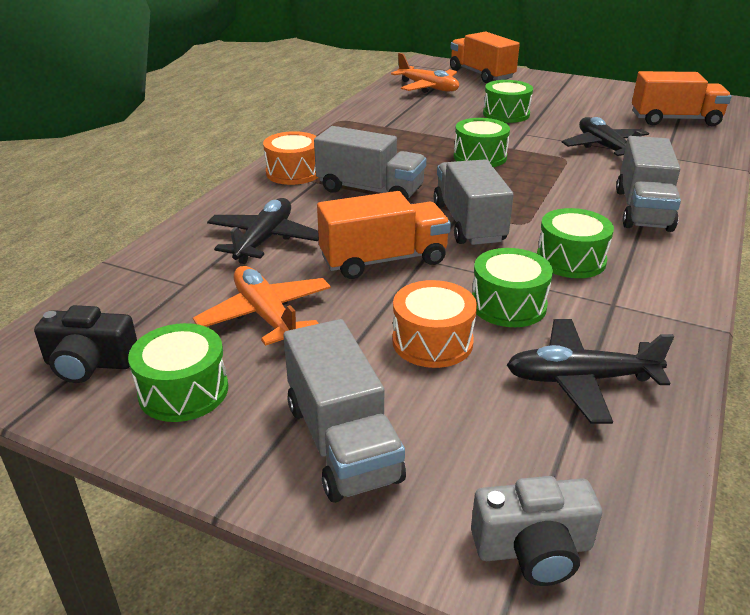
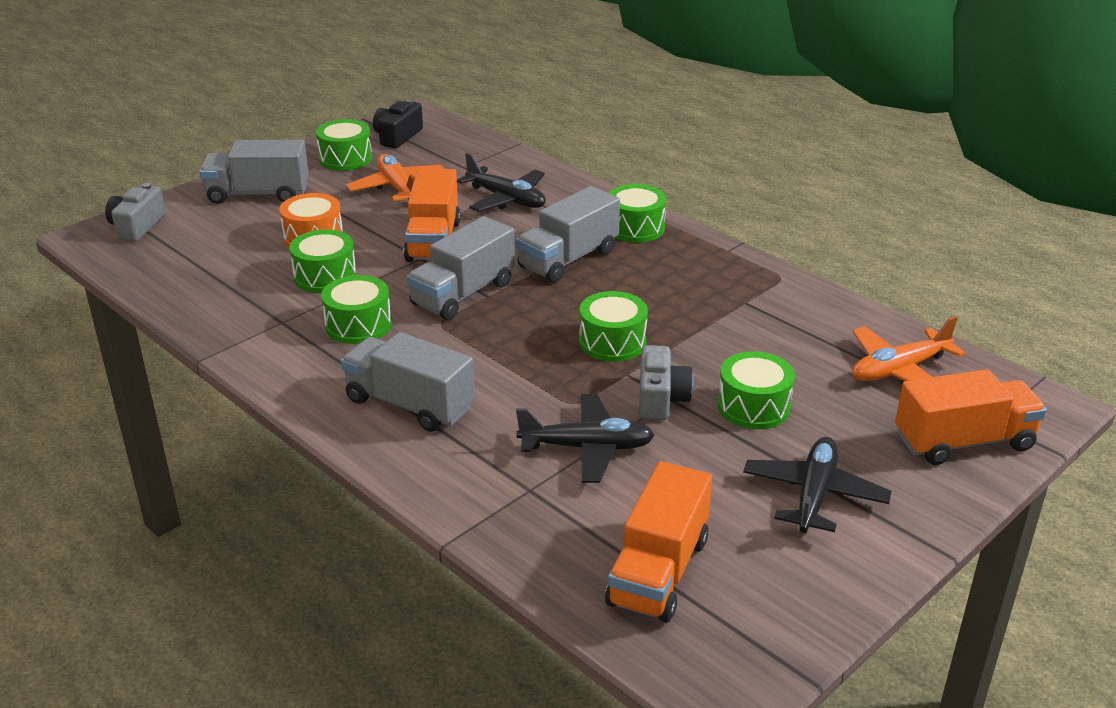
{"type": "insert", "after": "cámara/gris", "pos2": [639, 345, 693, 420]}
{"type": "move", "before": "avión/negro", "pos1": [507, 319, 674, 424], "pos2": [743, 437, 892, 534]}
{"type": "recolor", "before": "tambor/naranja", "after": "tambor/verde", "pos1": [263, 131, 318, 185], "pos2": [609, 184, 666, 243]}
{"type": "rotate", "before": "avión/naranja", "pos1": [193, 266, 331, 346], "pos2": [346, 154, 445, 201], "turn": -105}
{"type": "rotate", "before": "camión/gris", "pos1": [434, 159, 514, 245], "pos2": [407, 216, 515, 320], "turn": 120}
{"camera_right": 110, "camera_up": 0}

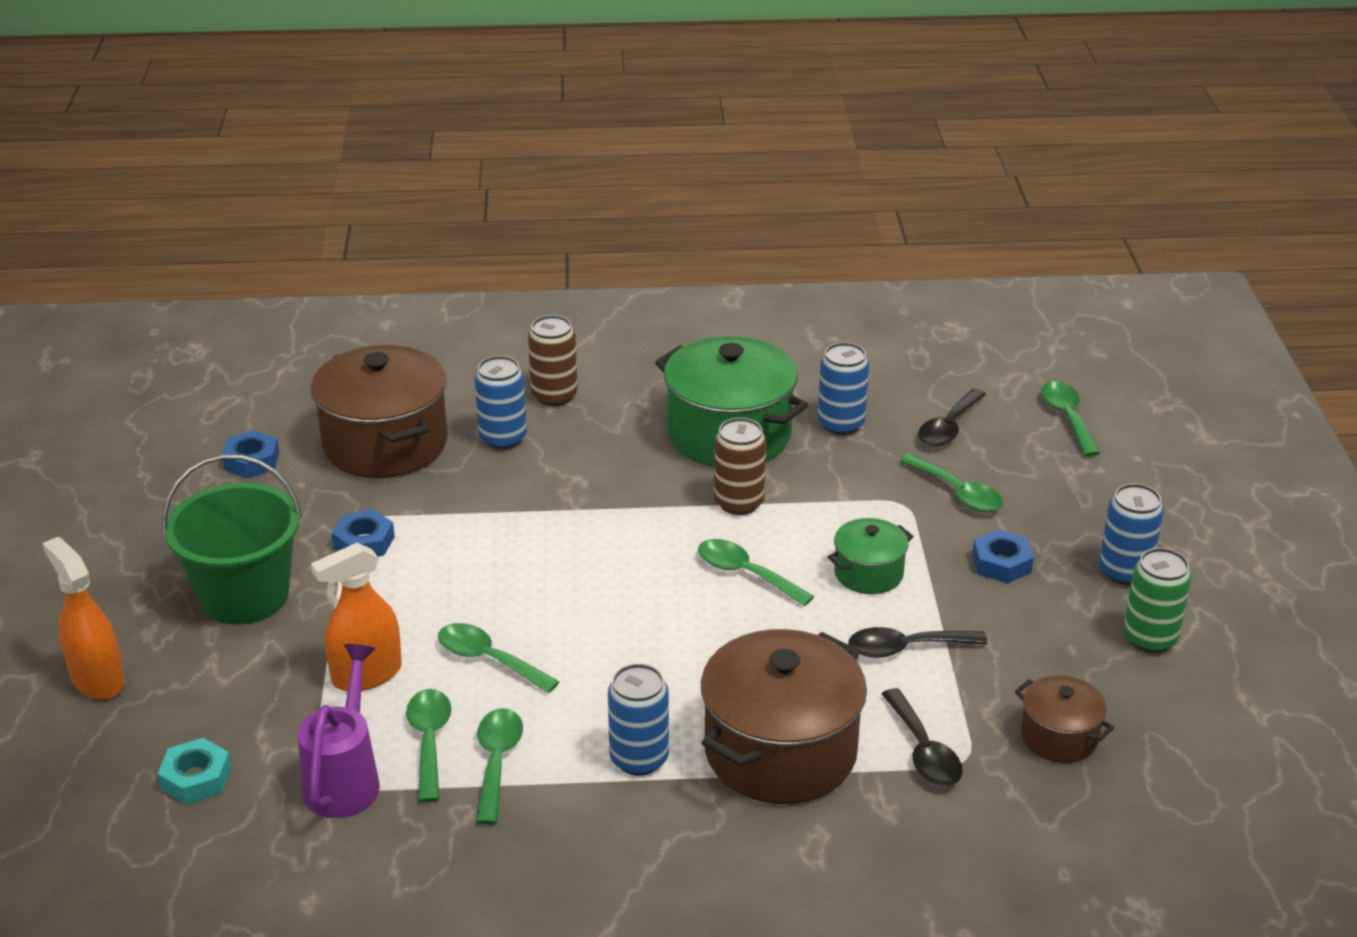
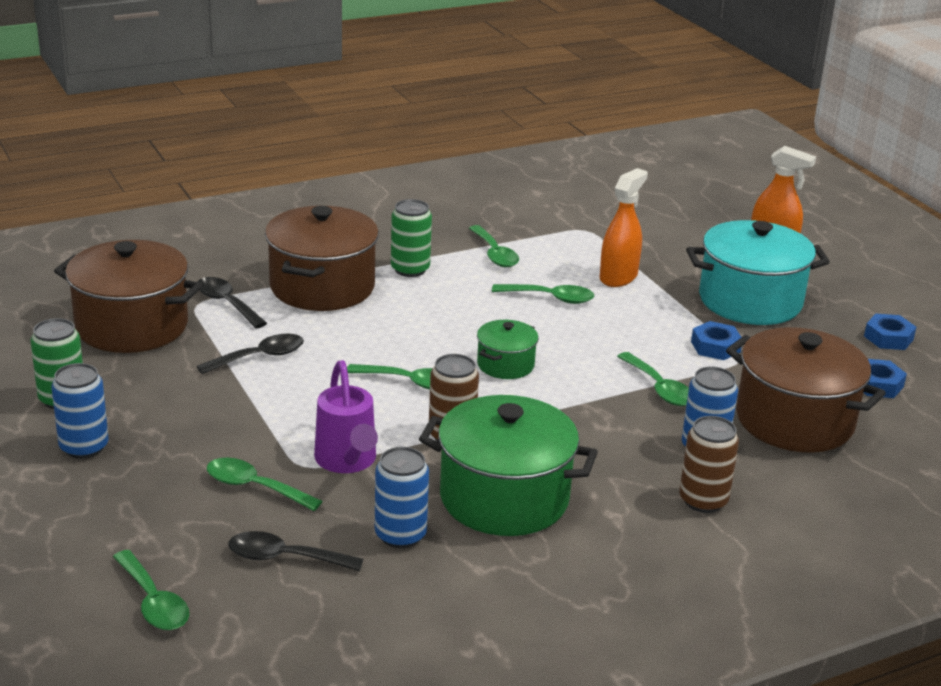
{"type": "delete", "before": "tuerca/turquesa", "pos1": [158, 738, 232, 804]}
{"type": "move", "before": "regadera/morado", "pos1": [298, 644, 380, 818], "pos2": [314, 360, 378, 473]}
{"type": "move", "before": "cuchara/verde", "pos1": [406, 689, 451, 802], "pos2": [617, 352, 689, 406]}
{"type": "move", "before": "olla/verde", "pos1": [828, 518, 914, 594], "pos2": [477, 320, 539, 379]}
{"type": "move", "before": "tuerca/azul", "pos1": [972, 529, 1034, 583], "pos2": [864, 314, 916, 350]}
{"type": "replace", "before": "balde/verde", "after": "olla/turquesa", "pos1": [162, 454, 302, 625], "pos2": [686, 220, 830, 325]}
{"type": "recolor", "before": "lata/azul", "after": "lata/verde", "pos1": [608, 664, 669, 776], "pos2": [391, 199, 432, 277]}
{"type": "rotate", "before": "cuchara/negro", "pos1": [918, 389, 986, 447], "pos2": [228, 531, 363, 571], "turn": -90}
{"type": "resize", "before": "olla/marrón", "pos1": [1015, 675, 1114, 763], "pos2": [54, 240, 203, 353], "scale": 1.97}
{"camera_right": 155, "camera_up": -5}

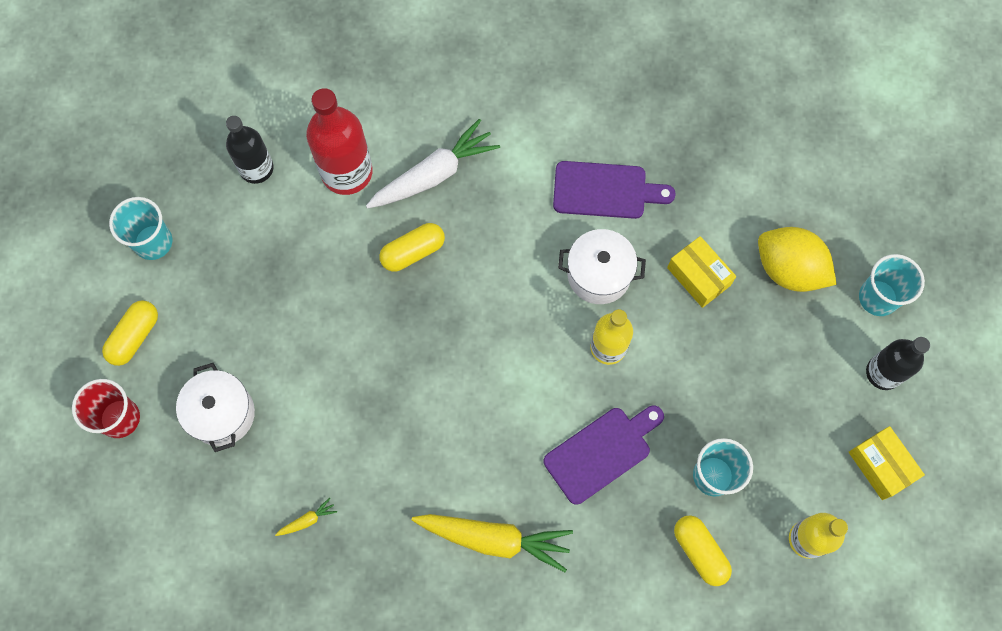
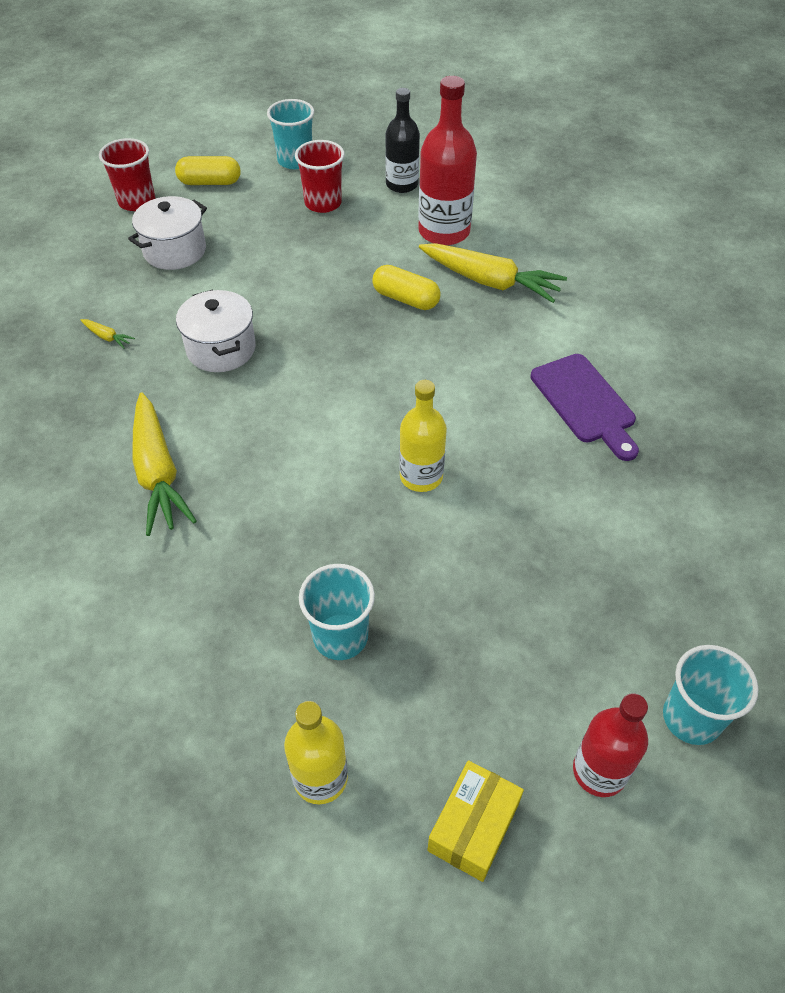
{"type": "delete", "before": "tabla de cortar/morado", "pos1": [544, 405, 664, 505]}
{"type": "delete", "before": "caja/amarillo", "pos1": [667, 236, 736, 308]}
{"type": "delete", "before": "cápsula/amarillo", "pos1": [674, 515, 732, 586]}
{"type": "delete", "before": "limón/amarillo", "pos1": [758, 227, 837, 292]}
{"type": "insert", "after": "vaso/rojo", "pos2": [295, 140, 345, 213]}
{"type": "move", "before": "olla/blanco", "pos1": [558, 229, 646, 304], "pos2": [176, 289, 256, 372]}
{"type": "recolor", "before": "zanahoria/blanco", "after": "zanahoria/amarillo", "pos1": [366, 119, 500, 209], "pos2": [419, 243, 567, 303]}
{"type": "recolor", "before": "botella/negro", "after": "botella/rojo", "pos1": [866, 337, 930, 390], "pos2": [573, 693, 648, 797]}
{"camera_right": 60, "camera_up": -20}

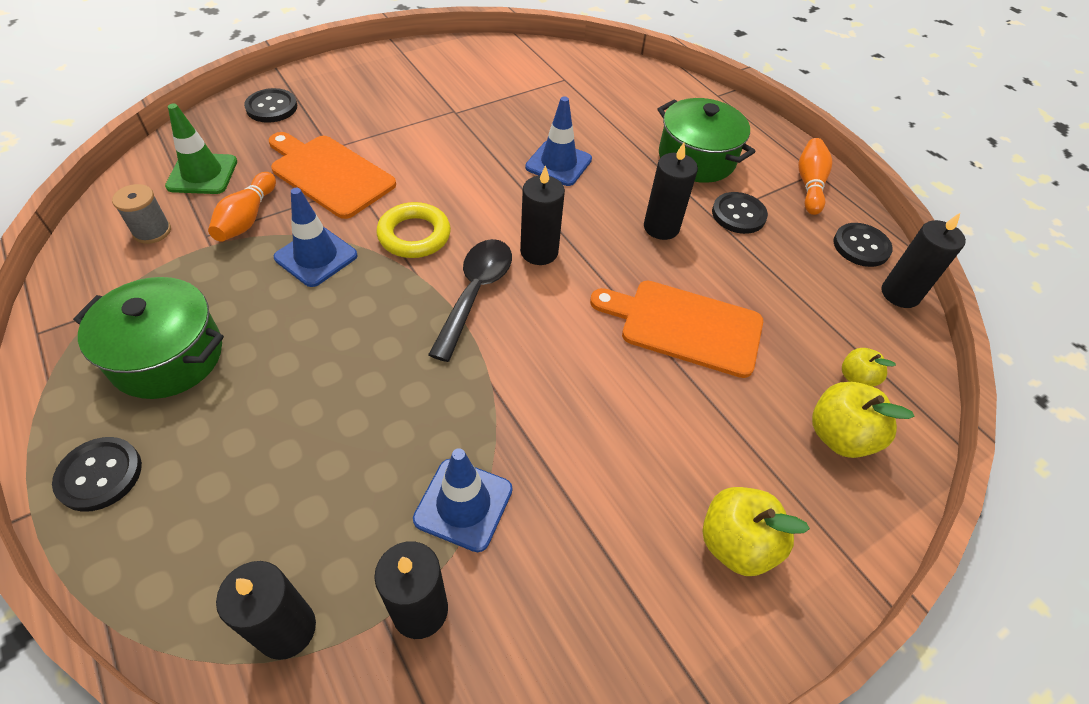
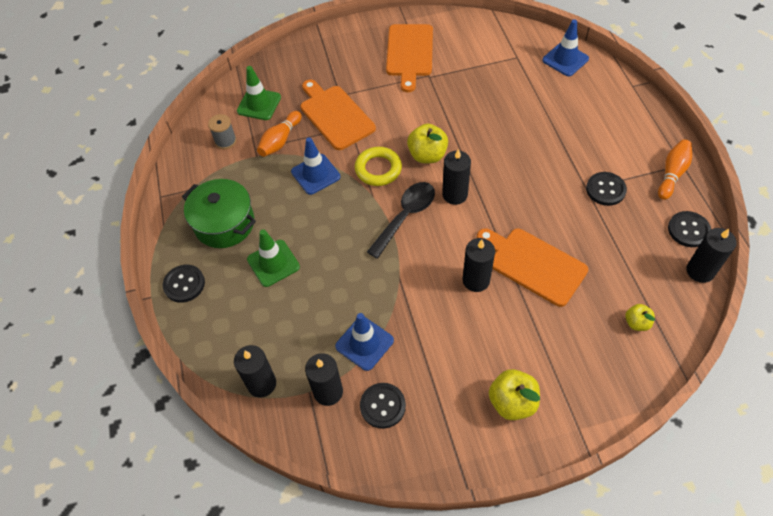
{"type": "delete", "before": "olla/verde", "pos1": [657, 98, 756, 183]}
{"type": "insert", "after": "cono de tráfico/verde", "pos2": [247, 229, 300, 287]}
{"type": "insert", "after": "tabla de cortar/naranja", "pos2": [386, 24, 433, 92]}
{"type": "move", "before": "botón/negro", "pos1": [244, 88, 297, 123], "pos2": [360, 383, 406, 429]}
{"type": "move", "before": "cono de tráfico/azul", "pos1": [525, 96, 592, 186], "pos2": [542, 19, 589, 76]}
{"type": "move", "before": "vela/negro", "pos1": [644, 143, 698, 240], "pos2": [463, 238, 495, 292]}
{"type": "move", "before": "manzana/amarillo", "pos1": [812, 382, 915, 458], "pos2": [407, 124, 448, 163]}
{"camera_right": 25, "camera_up": 5}

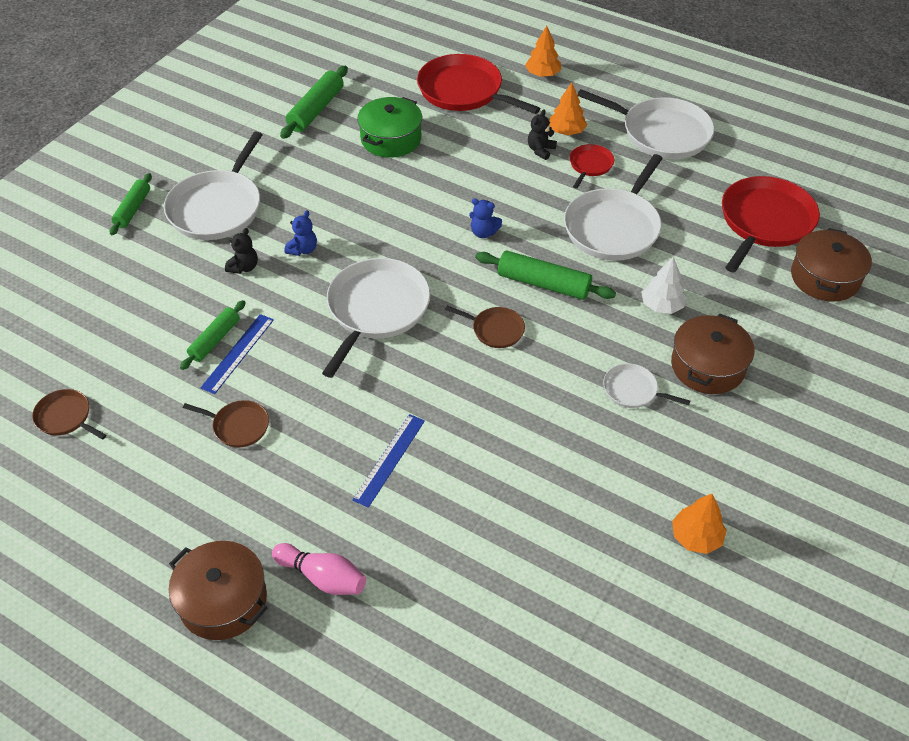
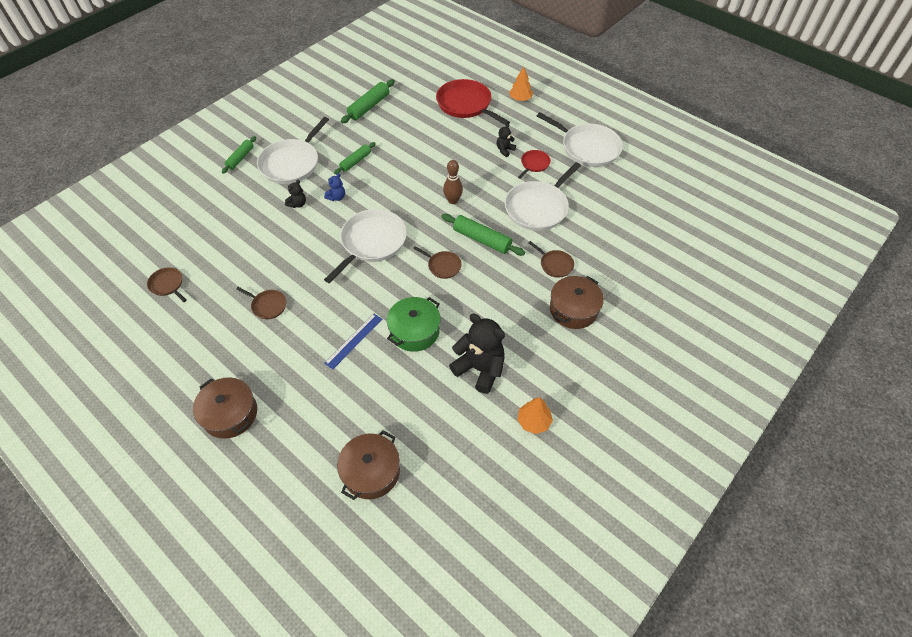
{"type": "delete", "before": "regla/azul", "pos1": [200, 314, 274, 394]}
{"type": "delete", "before": "bolo/rosa", "pos1": [272, 543, 366, 595]}
{"type": "delete", "before": "árbol/naranja", "pos1": [549, 83, 587, 135]}
{"type": "delete", "before": "sartén/blanco", "pos1": [603, 363, 690, 408]}
{"type": "delete", "before": "sartén/rojo", "pos1": [722, 176, 820, 272]}
{"type": "insert", "after": "osito/negro", "pos2": [449, 314, 505, 394]}
{"type": "move", "before": "rodillo/verde", "pos1": [180, 300, 246, 370], "pos2": [334, 142, 376, 174]}
{"type": "move", "before": "olla/verde", "pos1": [357, 97, 422, 158], "pos2": [387, 297, 441, 352]}
{"type": "move", "before": "olla/marrón", "pos1": [791, 228, 872, 302], "pos2": [337, 431, 400, 500]}
{"type": "replace", "before": "osito/azul", "after": "bolo/marrón", "pos1": [469, 198, 502, 238], "pos2": [443, 160, 463, 204]}
{"type": "replace", "before": "árbol/blanco", "after": "sartén/marrón", "pos1": [641, 257, 687, 314], "pos2": [528, 241, 574, 278]}
{"camera_right": 10, "camera_up": 5}

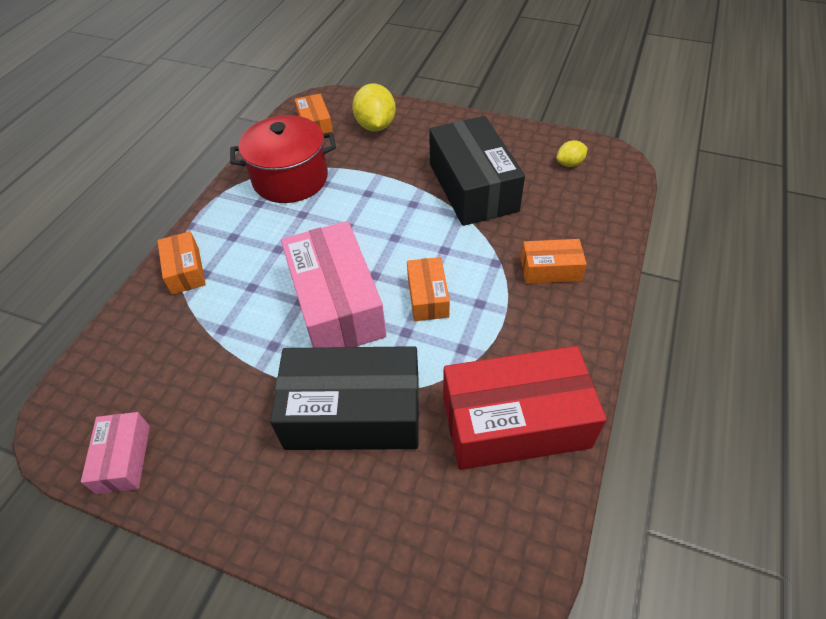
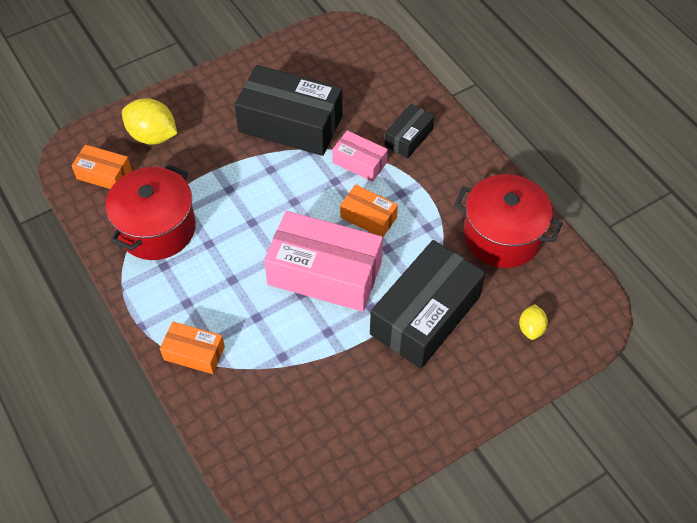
{"type": "move", "before": "caja/rosa", "pos1": [81, 412, 150, 494], "pos2": [332, 130, 388, 182]}
{"type": "move", "before": "limón/amarillo", "pos1": [557, 140, 588, 167], "pos2": [519, 304, 548, 340]}
{"type": "replace", "before": "caja/rojo", "after": "olla/rojo", "pos1": [443, 346, 607, 470], "pos2": [454, 174, 563, 268]}
{"type": "recolor", "before": "caja/naranja", "after": "caja/negro", "pos1": [521, 239, 587, 284], "pos2": [385, 104, 434, 158]}
{"camera_right": -55, "camera_up": 5}

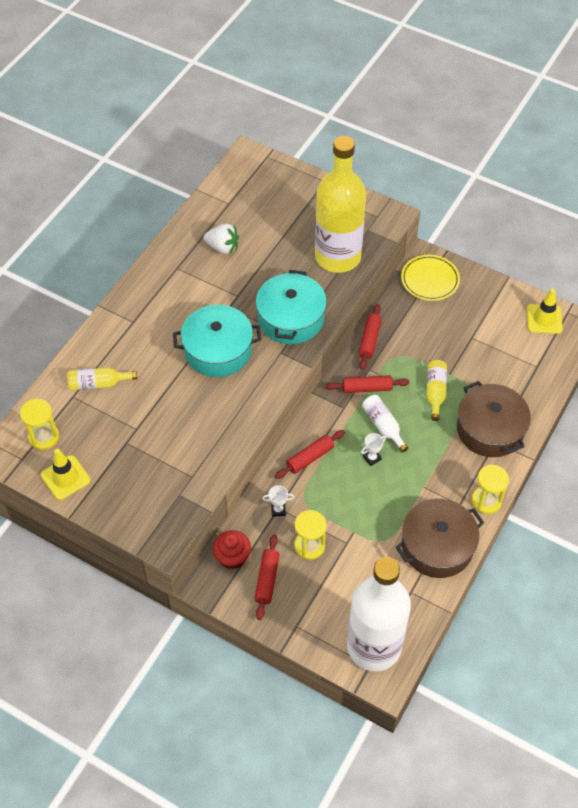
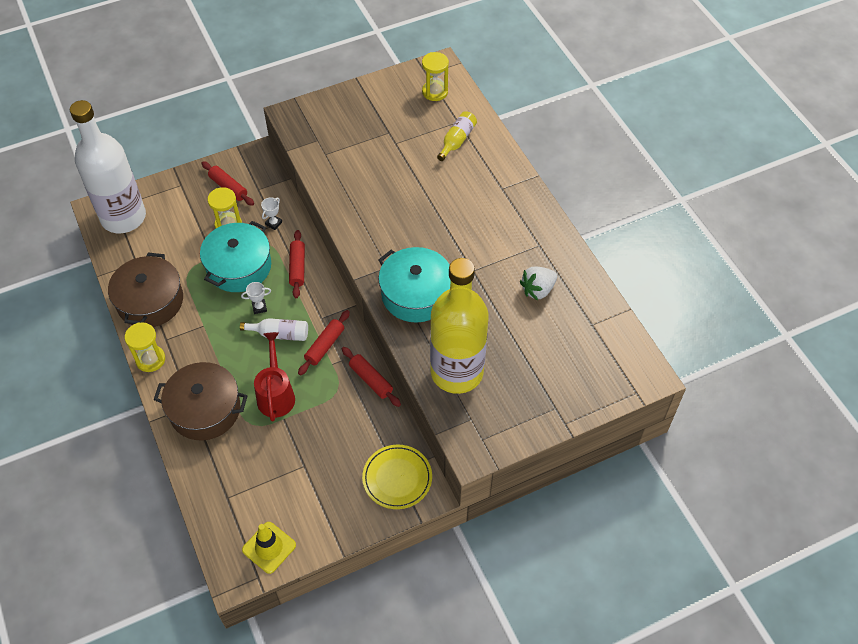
{"type": "delete", "before": "cono de tráfico/amarillo", "pos1": [41, 449, 91, 500]}
{"type": "delete", "before": "magdalena/rojo", "pos1": [212, 530, 251, 569]}
{"type": "move", "before": "olla/turquesa", "pos1": [173, 305, 261, 377], "pos2": [200, 221, 271, 292]}
{"type": "replace", "before": "botella/amarillo", "after": "regadera/rojo", "pos1": [426, 360, 447, 421], "pos2": [254, 332, 295, 421]}
{"type": "rotate", "before": "trofeo/blanco", "pos1": [361, 433, 386, 466], "pos2": [241, 282, 271, 314], "turn": 75}
{"camera_right": 125, "camera_up": 0}

